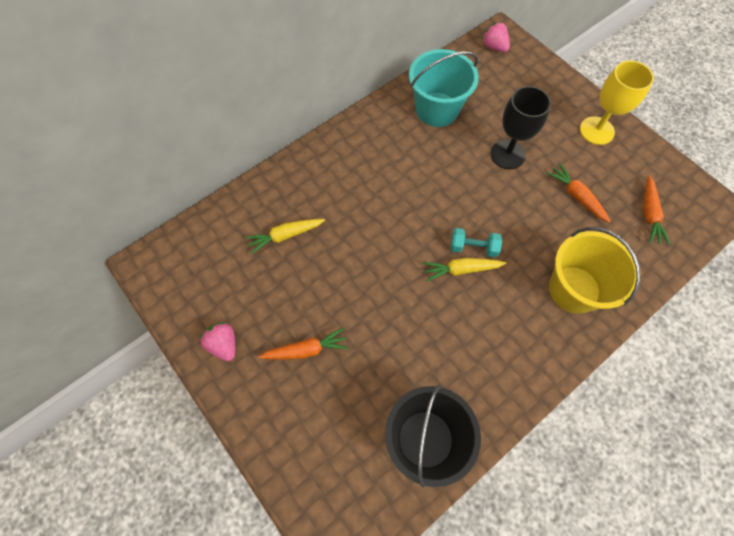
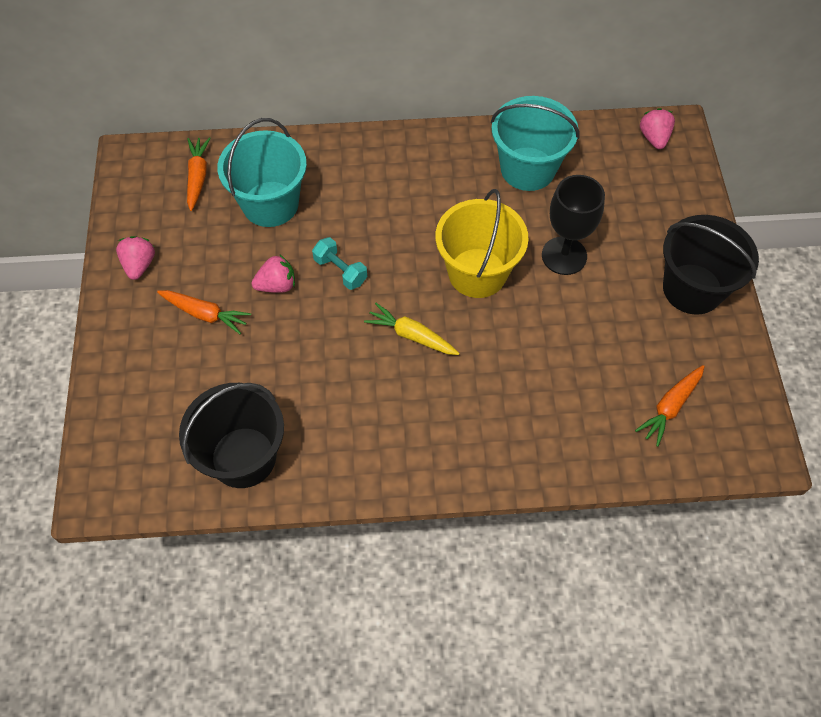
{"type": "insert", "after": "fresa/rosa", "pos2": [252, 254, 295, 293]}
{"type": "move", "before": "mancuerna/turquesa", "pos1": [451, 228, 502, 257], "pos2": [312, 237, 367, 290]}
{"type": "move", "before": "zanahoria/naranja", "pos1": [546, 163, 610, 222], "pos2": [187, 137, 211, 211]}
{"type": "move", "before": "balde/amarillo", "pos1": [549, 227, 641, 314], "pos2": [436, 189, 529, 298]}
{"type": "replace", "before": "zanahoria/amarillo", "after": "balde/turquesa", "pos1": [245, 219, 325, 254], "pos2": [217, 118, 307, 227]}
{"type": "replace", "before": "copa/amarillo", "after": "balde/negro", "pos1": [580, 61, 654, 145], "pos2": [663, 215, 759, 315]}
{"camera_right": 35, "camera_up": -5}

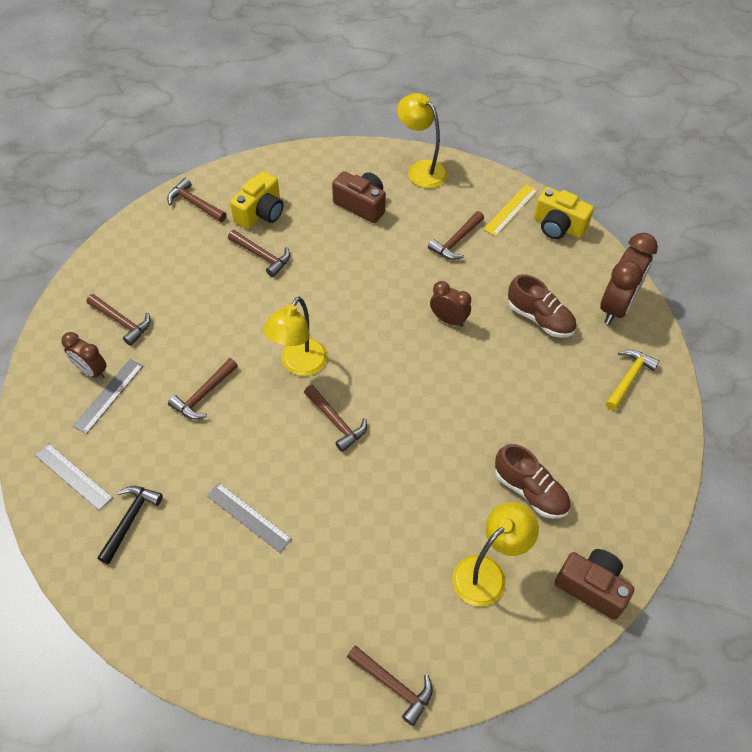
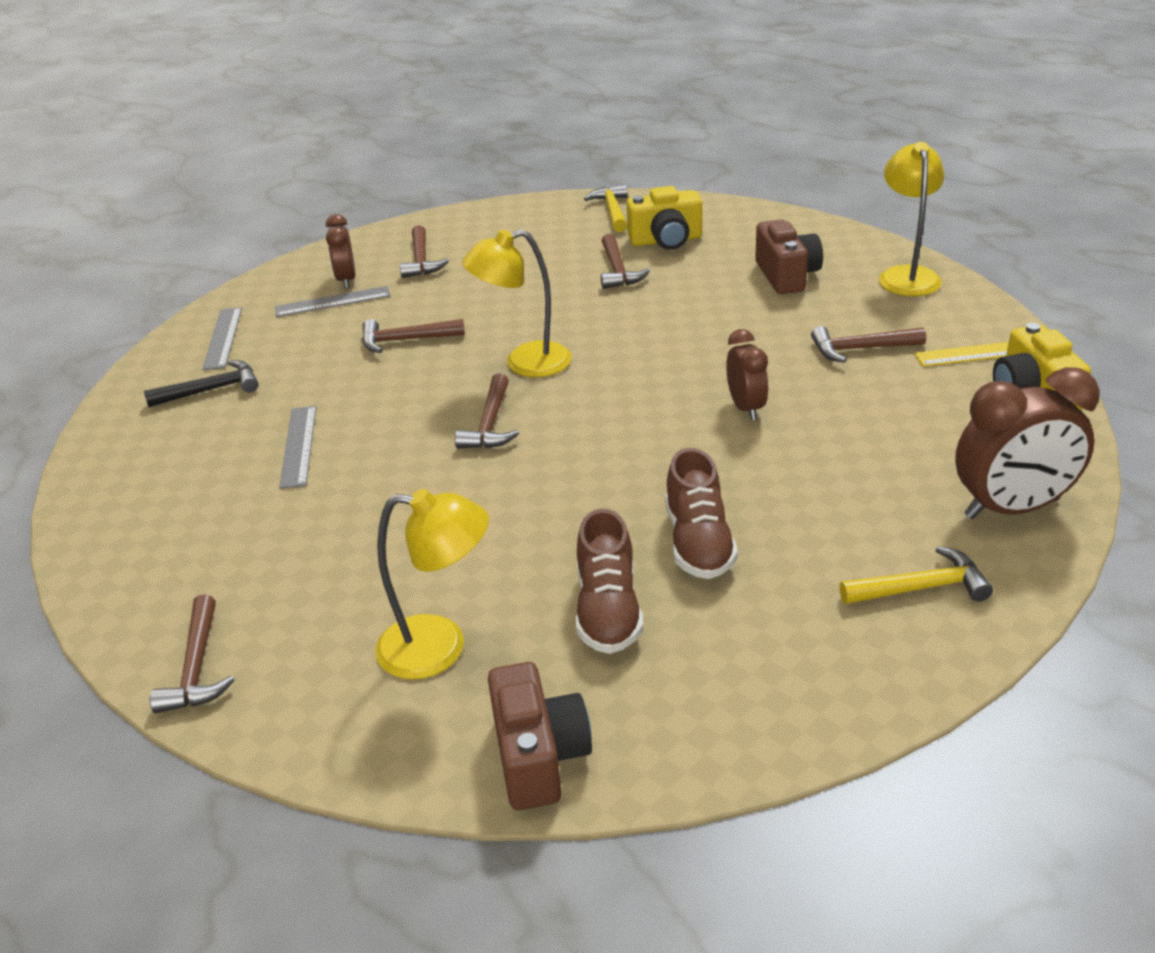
{"type": "move", "before": "zapato/marrón", "pos1": [508, 274, 576, 338], "pos2": [665, 448, 738, 579]}
{"type": "recolor", "before": "martillo/marrón", "after": "martillo/amarillo", "pos1": [167, 178, 227, 222], "pos2": [584, 184, 628, 232]}
{"camera_right": 50, "camera_up": -20}

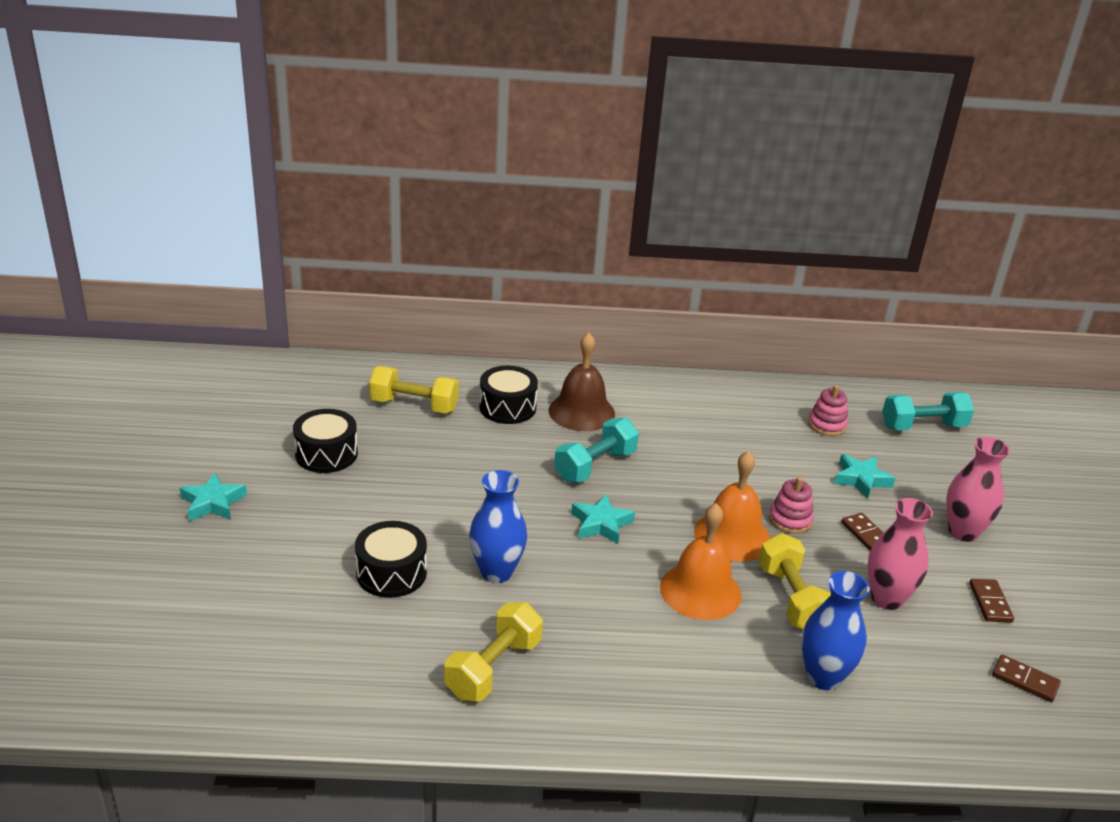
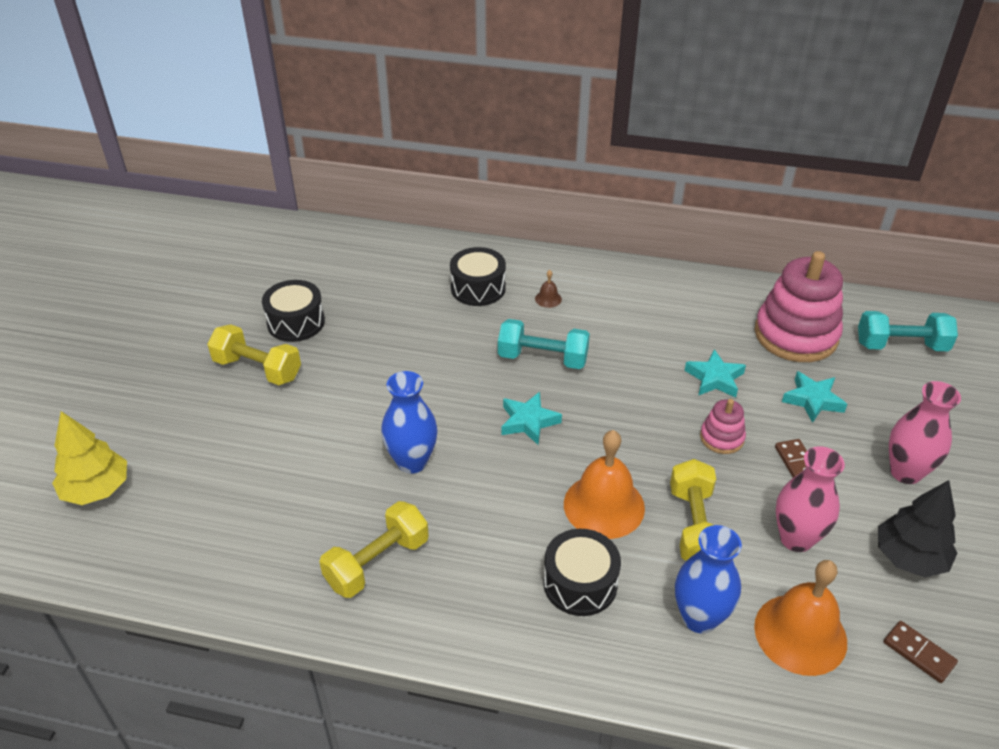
{"type": "insert", "after": "árbol/amarillo", "pos2": [52, 411, 127, 505]}
{"type": "move", "before": "estrella/turquesa", "pos1": [180, 473, 247, 521], "pos2": [684, 349, 746, 398]}
{"type": "move", "before": "tambor/negro", "pos1": [355, 521, 427, 598], "pos2": [543, 529, 621, 616]}
{"type": "move", "before": "mancuerna/amarillo", "pos1": [369, 366, 459, 414], "pos2": [207, 324, 301, 385]}
{"type": "move", "before": "campana/naranja", "pos1": [694, 451, 770, 562], "pos2": [754, 560, 847, 676]}
{"type": "replace", "before": "ficha de dominó/marrón", "after": "árbol/negro", "pos1": [969, 579, 1014, 622], "pos2": [878, 480, 957, 578]}
{"type": "rotate", "before": "mancuerna/turquesa", "pos1": [554, 418, 639, 482], "pos2": [498, 319, 590, 369], "turn": 45}
{"type": "resize", "before": "campana/marrón", "pos1": [549, 332, 615, 431], "pos2": [535, 270, 562, 308], "scale": 0.41}
{"type": "resize", "before": "juguete apilable/rosa", "pos1": [808, 385, 848, 436], "pos2": [754, 251, 843, 362], "scale": 2.1}
{"camera_right": 15, "camera_up": 10}

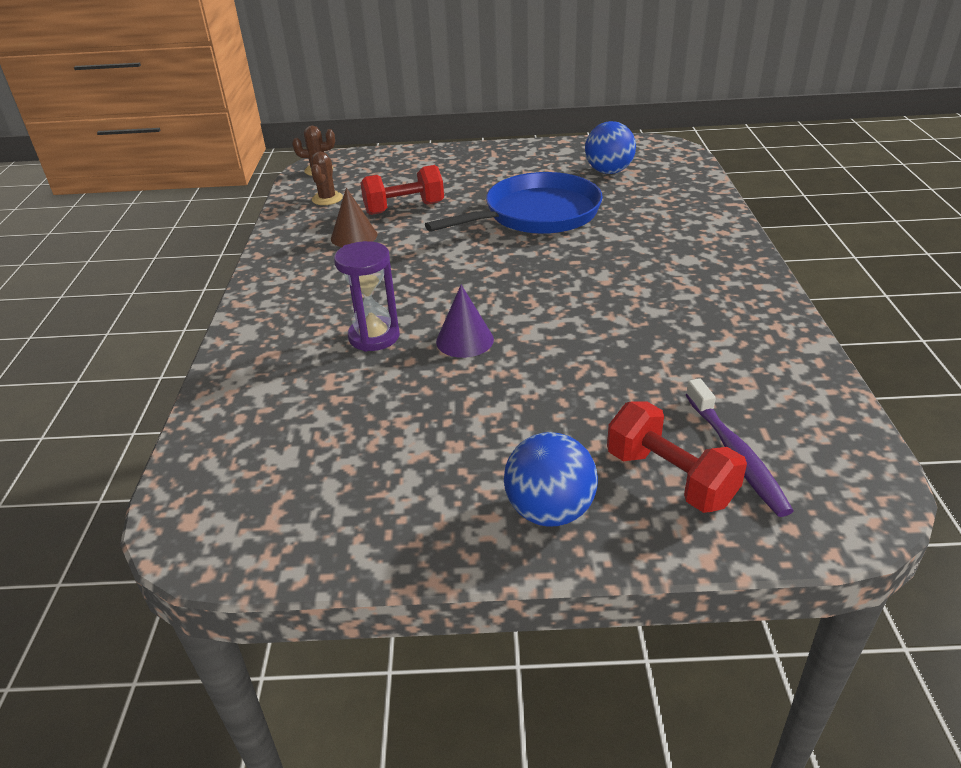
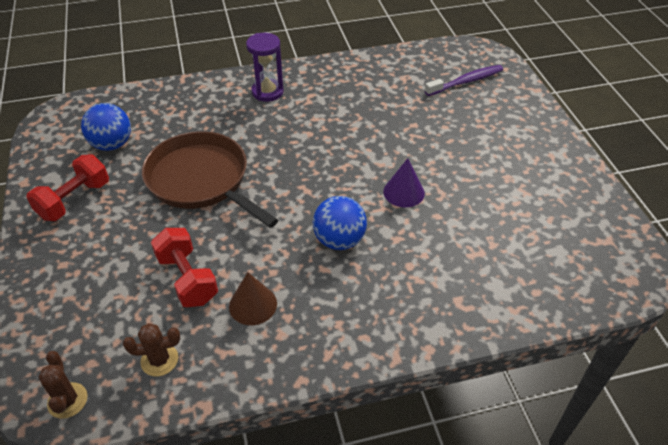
{"type": "move", "before": "reloj de arena/morado", "pos1": [334, 241, 400, 352], "pos2": [246, 33, 284, 102]}
{"type": "move", "before": "pelota/azul", "pos1": [504, 432, 598, 527], "pos2": [313, 196, 367, 250]}
{"type": "move", "before": "mancuerna/rojo", "pos1": [607, 402, 747, 513], "pos2": [26, 154, 109, 221]}
{"type": "recolor", "before": "sartén/azul", "after": "sartén/marrón", "pos1": [425, 172, 603, 234], "pos2": [142, 131, 278, 228]}
{"camera_right": -105, "camera_up": 10}

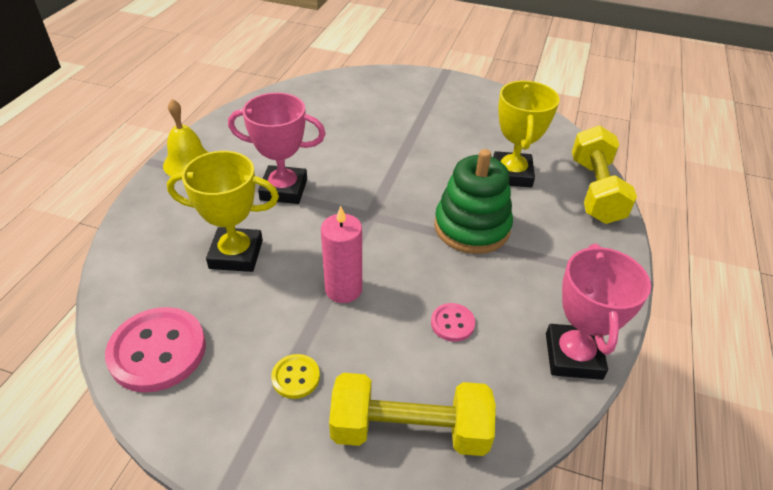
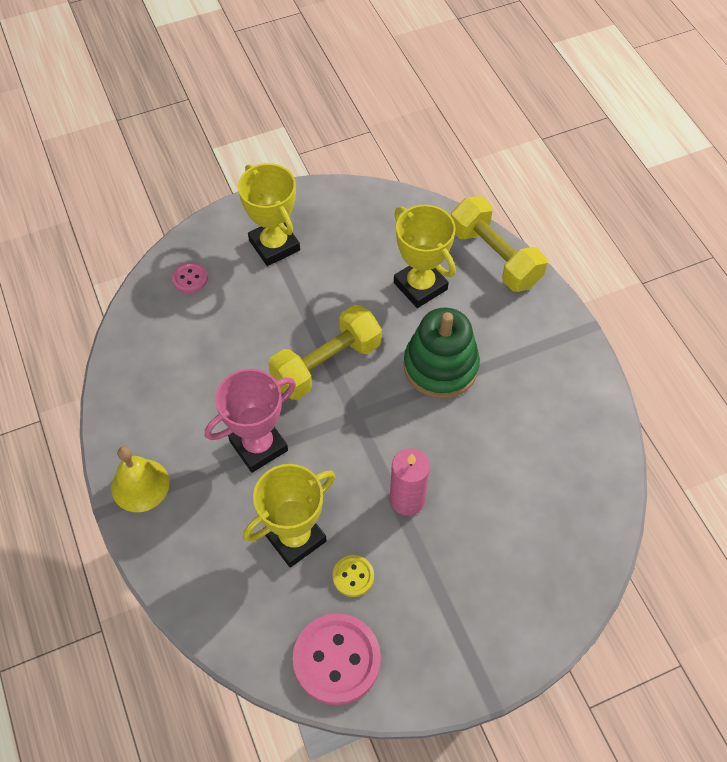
{"type": "delete", "before": "trofeo/rosa", "pos1": [546, 244, 651, 380]}
{"type": "insert", "after": "trofeo/amarillo", "pos2": [238, 163, 300, 266]}
{"type": "move", "before": "botón/amarillo", "pos1": [271, 354, 320, 399], "pos2": [332, 555, 374, 597]}
{"type": "move", "before": "mancuerna/amarillo", "pos1": [329, 373, 496, 456], "pos2": [268, 305, 382, 400]}
{"type": "move", "before": "botón/rosa", "pos1": [431, 303, 475, 342], "pos2": [172, 262, 208, 293]}
{"camera_right": -40, "camera_up": 15}

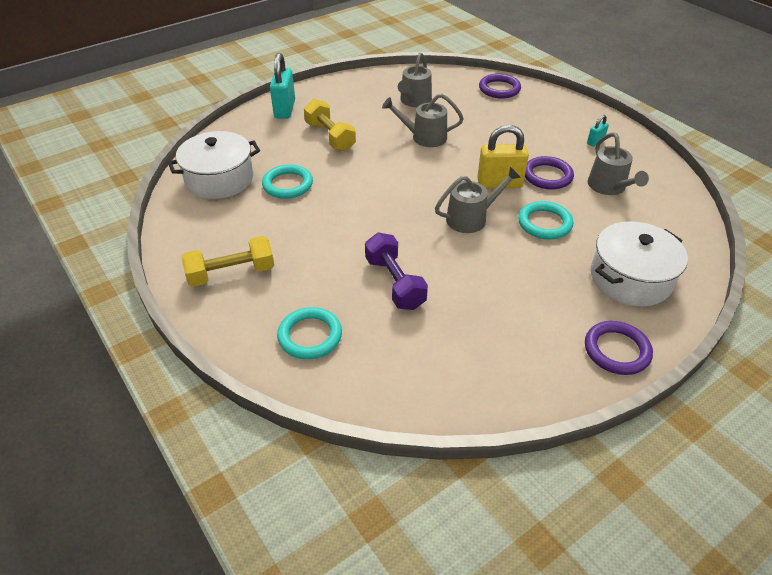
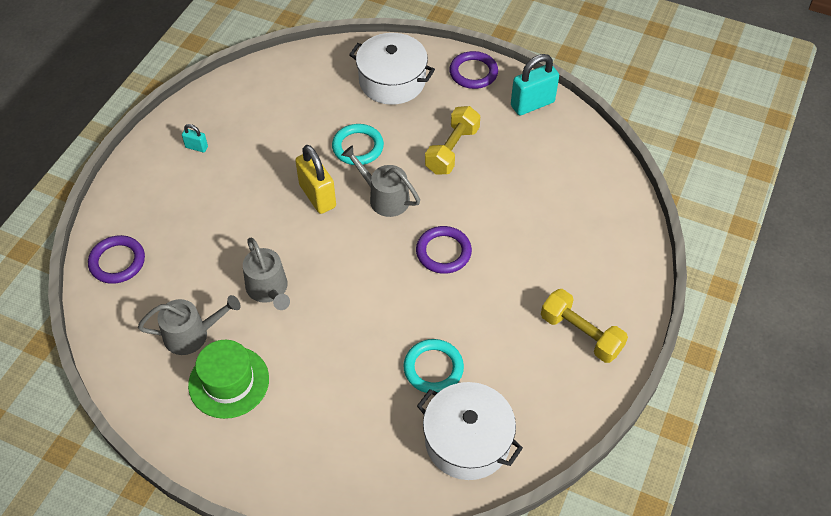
{"type": "delete", "before": "anillo/turquesa", "pos1": [277, 307, 342, 359]}
{"type": "delete", "before": "mancuerna/morado", "pos1": [365, 233, 428, 310]}
{"type": "delete", "before": "regadera/gris", "pos1": [588, 133, 649, 195]}
{"type": "insert", "after": "sombrero/verde", "pos2": [188, 340, 269, 419]}
{"type": "move", "before": "candado/turquesa", "pos1": [270, 53, 295, 119], "pos2": [511, 54, 559, 116]}
{"type": "move", "before": "mancuerna/amarillo", "pos1": [304, 99, 356, 151], "pos2": [425, 106, 480, 174]}
{"type": "move", "before": "anillo/morado", "pos1": [525, 156, 574, 190], "pos2": [416, 226, 472, 274]}
{"camera_right": -120, "camera_up": 10}

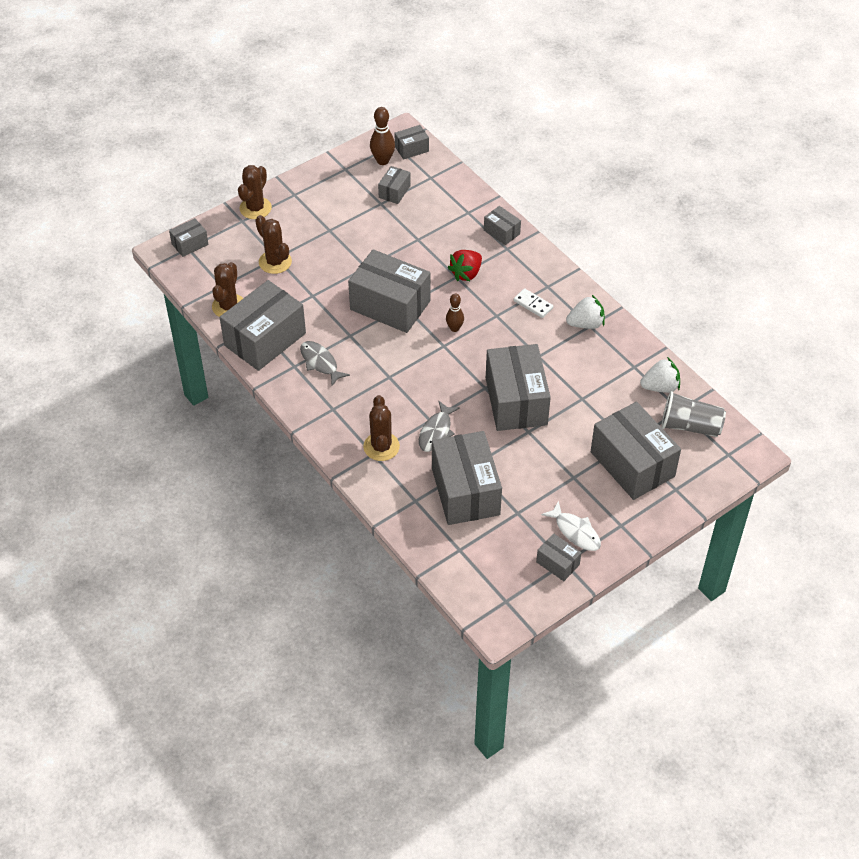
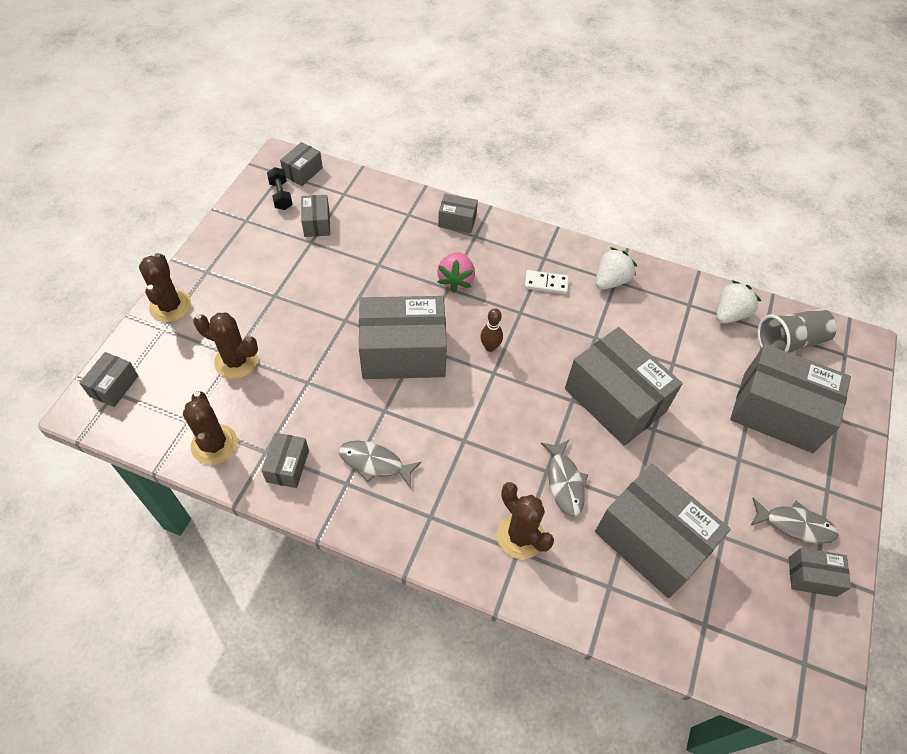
{"type": "replace", "before": "bolo/marrón", "after": "mancuerna/negro", "pos1": [370, 107, 395, 165], "pos2": [267, 167, 293, 210]}
{"type": "recolor", "before": "fresa/rojo", "after": "fresa/rosa", "pos1": [448, 250, 482, 281], "pos2": [437, 252, 475, 293]}
{"type": "recolor", "before": "pez/blanco", "after": "pez/gris", "pos1": [541, 501, 601, 551], "pos2": [751, 498, 839, 544]}
{"type": "resize", "before": "caja/gris", "pos1": [220, 280, 306, 371], "pos2": [261, 433, 309, 488], "scale": 0.47}
{"camera_right": -35, "camera_up": 5}

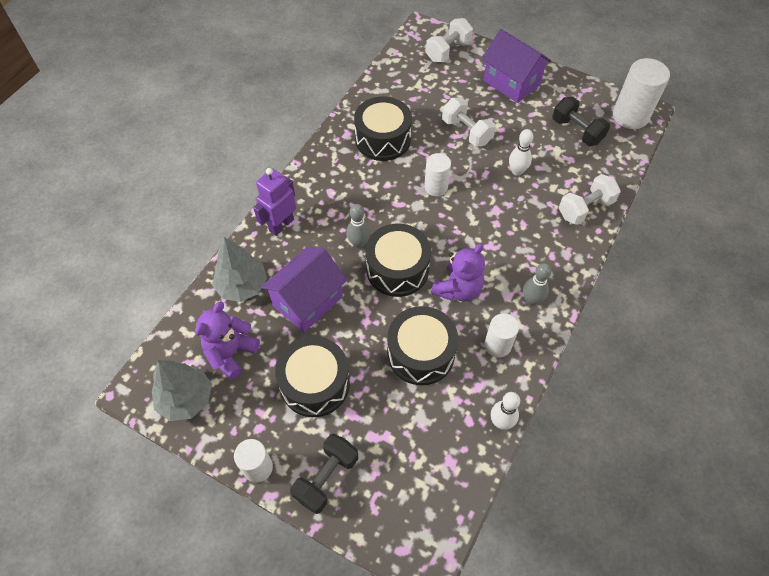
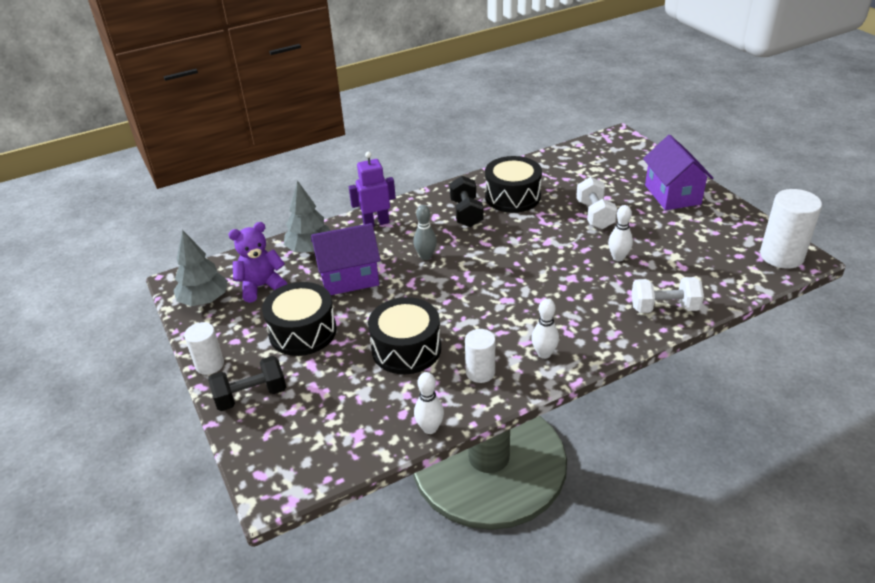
{"type": "delete", "before": "tambor/negro", "pos1": [366, 224, 431, 297]}
{"type": "delete", "before": "cilindro/blanco", "pos1": [424, 153, 451, 196]}
{"type": "delete", "before": "mancuerna/blanco", "pos1": [426, 18, 473, 62]}
{"type": "delete", "before": "osito/morado", "pos1": [431, 243, 485, 301]}
{"type": "move", "before": "mancuerna/negro", "pos1": [552, 97, 610, 146], "pos2": [449, 176, 483, 227]}
{"type": "recolor", "before": "bolo/gris", "after": "bolo/blanco", "pos1": [523, 263, 552, 306], "pos2": [531, 299, 559, 359]}
{"camera_right": 35, "camera_up": -20}

